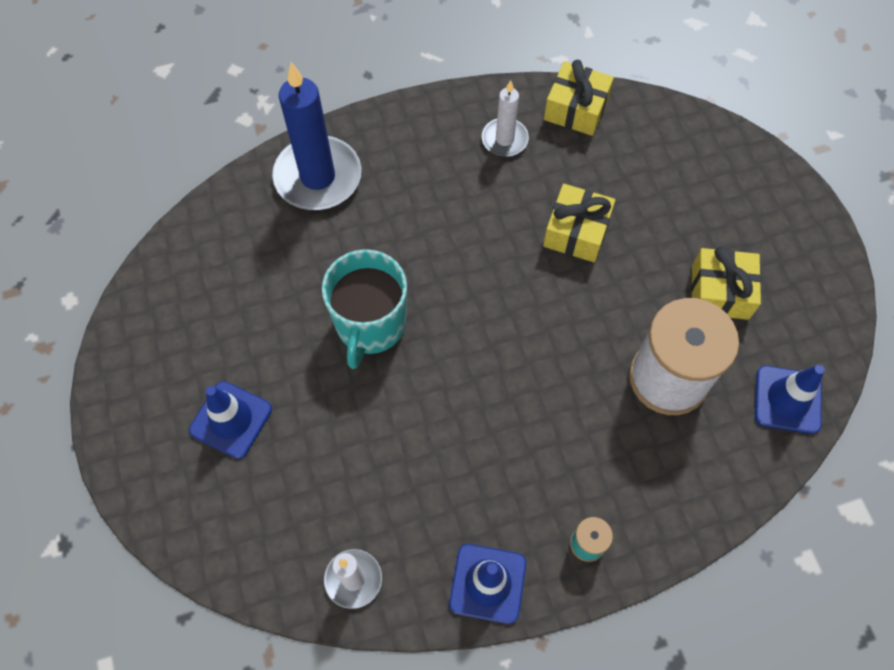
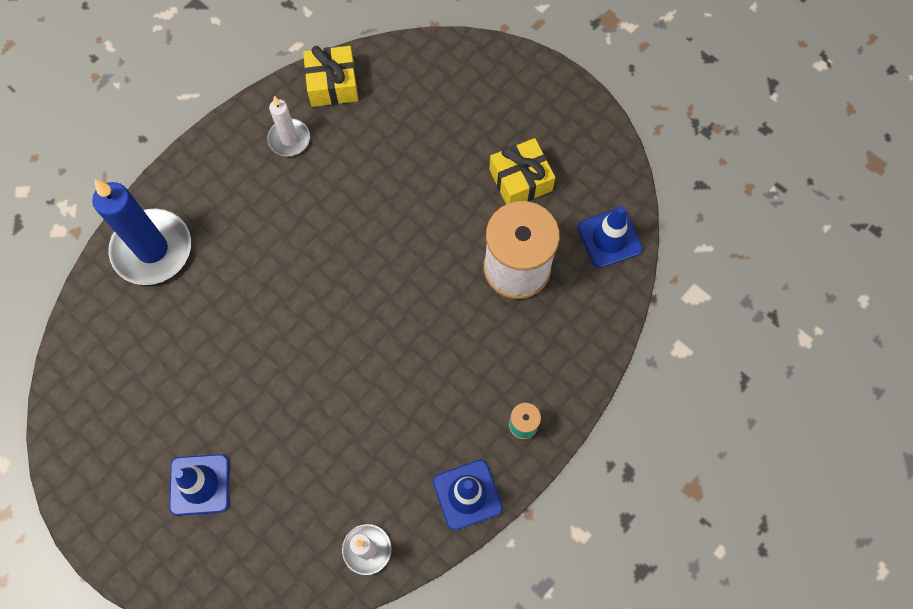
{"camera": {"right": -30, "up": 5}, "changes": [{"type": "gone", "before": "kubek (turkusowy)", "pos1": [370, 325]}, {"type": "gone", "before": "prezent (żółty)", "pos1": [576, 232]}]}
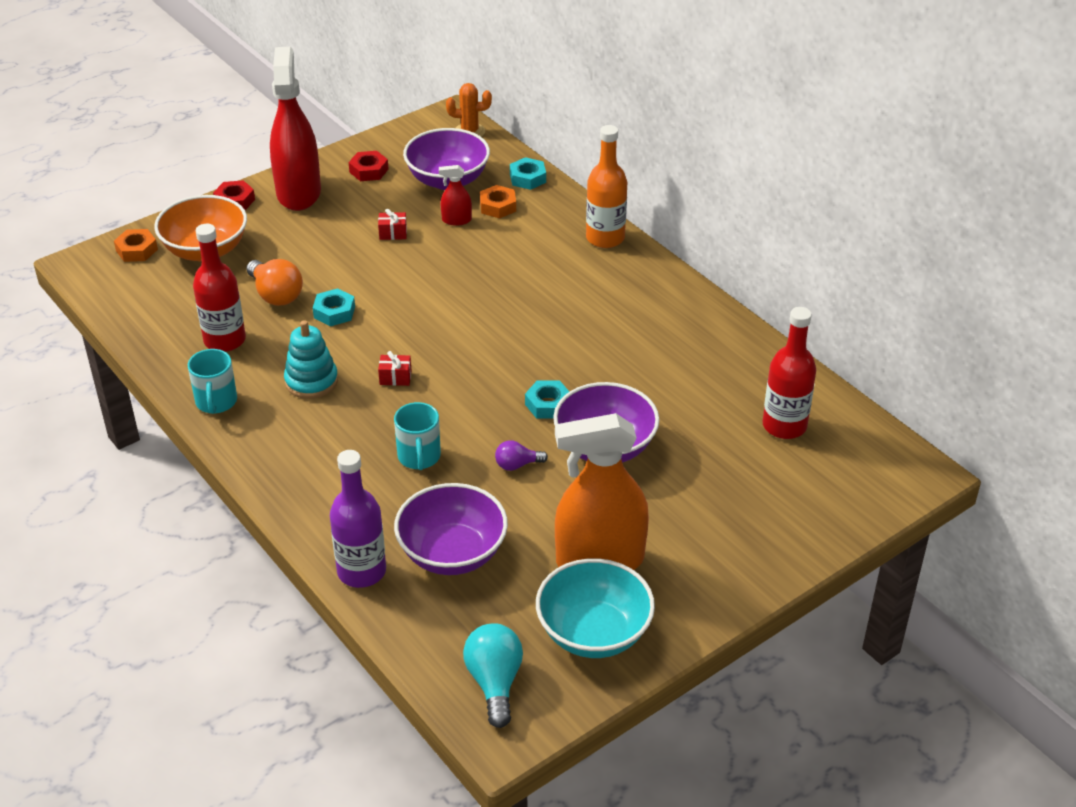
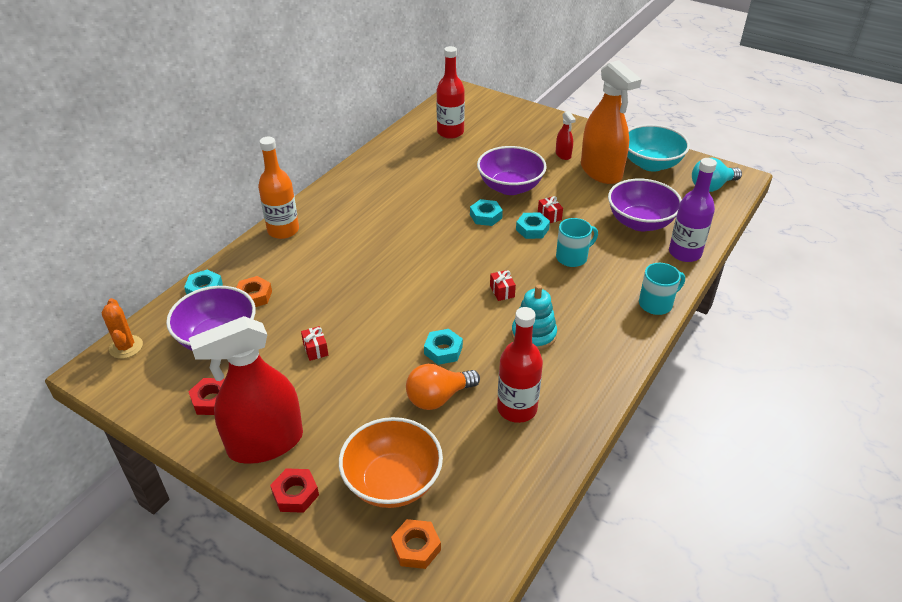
{"camera": {"right": -110, "up": 0}, "changes": [{"type": "rotated", "before": "żarówka (pomarańczowy)", "pos1": [276, 295], "pos2": [438, 397], "turn": -150}, {"type": "new", "after": "nakrętka (turkusowy)", "pos2": [532, 229]}, {"type": "swapped", "before": "żarówka (fioletowy)", "after": "prezent (czerwony)", "pos1": [517, 465], "pos2": [549, 216]}, {"type": "shifted", "before": "spryskiwacz (czerwony)", "pos1": [456, 220], "pos2": [563, 155]}, {"type": "shifted", "before": "kubek (turkusowy)", "pos1": [216, 402], "pos2": [656, 304]}]}
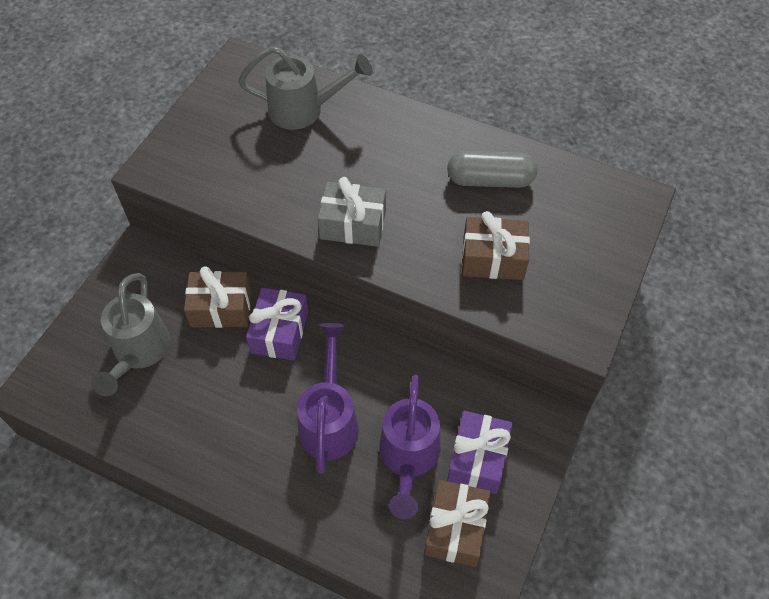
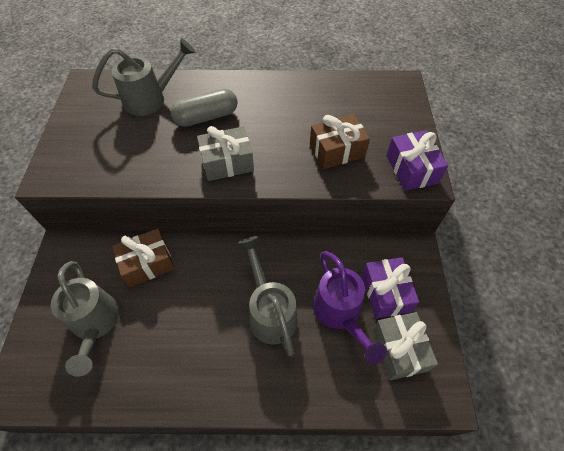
{"camera": {"right": -25, "up": 0}, "changes": [{"type": "shifted", "before": "kapsułka (szary)", "pos1": [490, 180], "pos2": [206, 117]}, {"type": "repainted", "before": "konewka (fioletowy)", "after": "konewka (szary)", "pos1": [329, 420], "pos2": [270, 312]}, {"type": "repainted", "before": "prezent (brązowy)", "after": "prezent (szary)", "pos1": [455, 528], "pos2": [399, 349]}, {"type": "shifted", "before": "prezent (fioletowy)", "pos1": [279, 332], "pos2": [411, 169]}]}
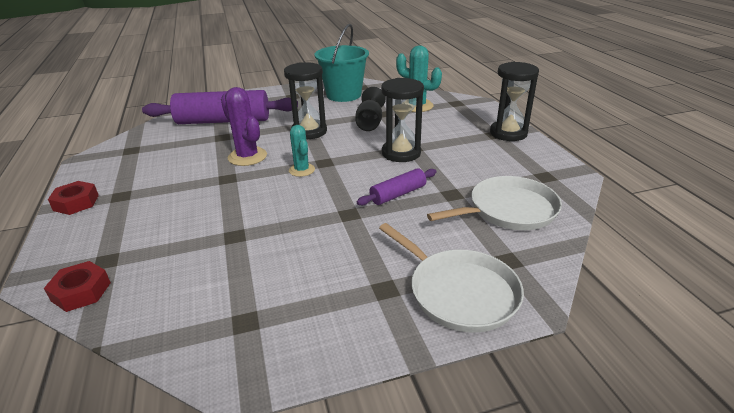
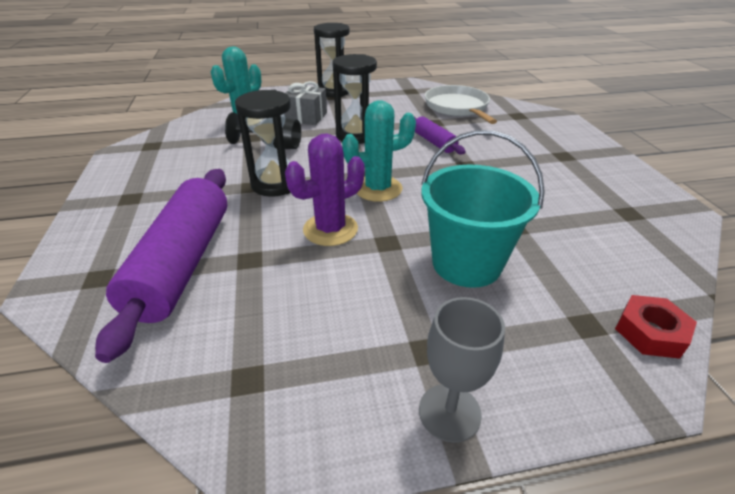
{"camera": {"right": -85, "up": 5}, "changes": [{"type": "new", "after": "prezent (szary)", "pos2": [306, 117]}, {"type": "scaled", "before": "kaktus (turkusowy)", "pos1": [302, 170], "pos2": [378, 189], "scale": 1.55}, {"type": "swapped", "before": "nakrętka (czerwony)", "after": "kielich (szary)", "pos1": [76, 203], "pos2": [449, 412]}, {"type": "shifted", "before": "wiadro (turkusowy)", "pos1": [343, 95], "pos2": [466, 263]}, {"type": "gone", "before": "patelnia (biały)", "pos1": [459, 292]}]}
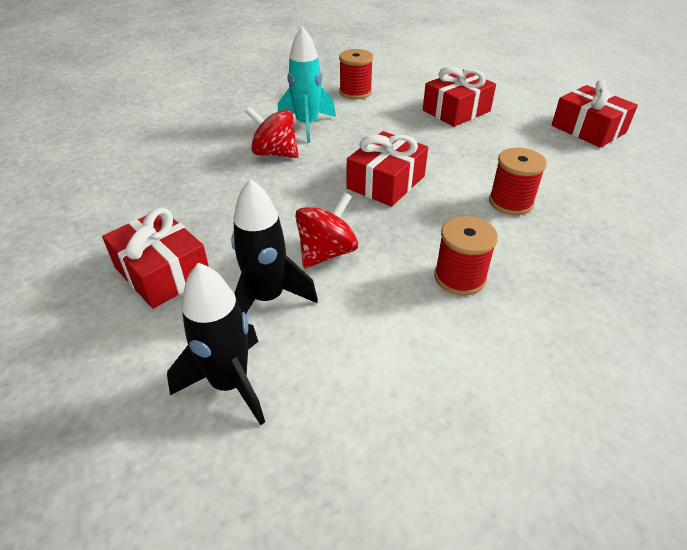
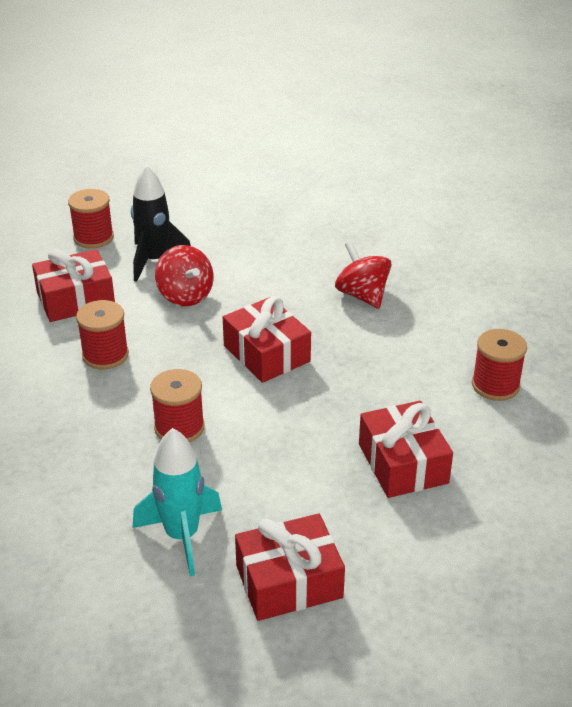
{"camera": {"right": 110, "up": -5}, "changes": [{"type": "shifted", "before": "prezent (czerwony)", "pos1": [162, 272], "pos2": [76, 299]}, {"type": "swapped", "before": "rakieta (czarny)", "after": "szpulka (czerwony)", "pos1": [230, 384], "pos2": [93, 238]}, {"type": "shifted", "before": "rakieta (turkusowy)", "pos1": [307, 125], "pos2": [182, 536]}, {"type": "rotated", "before": "bączek (czerwony)", "pos1": [275, 153], "pos2": [362, 295], "turn": -75}]}
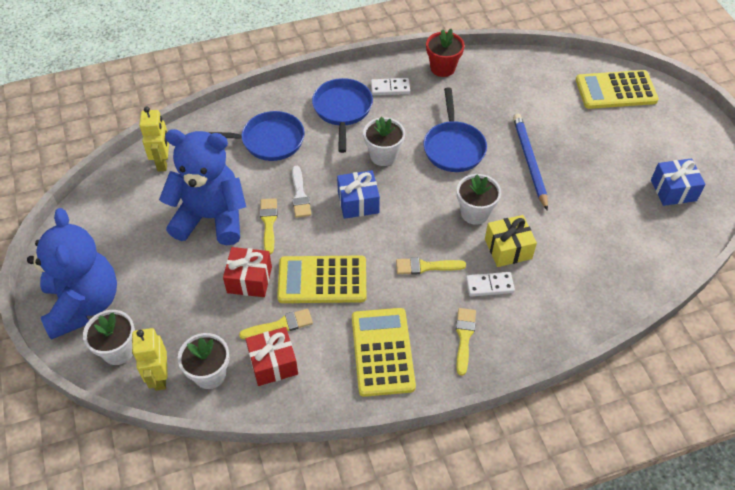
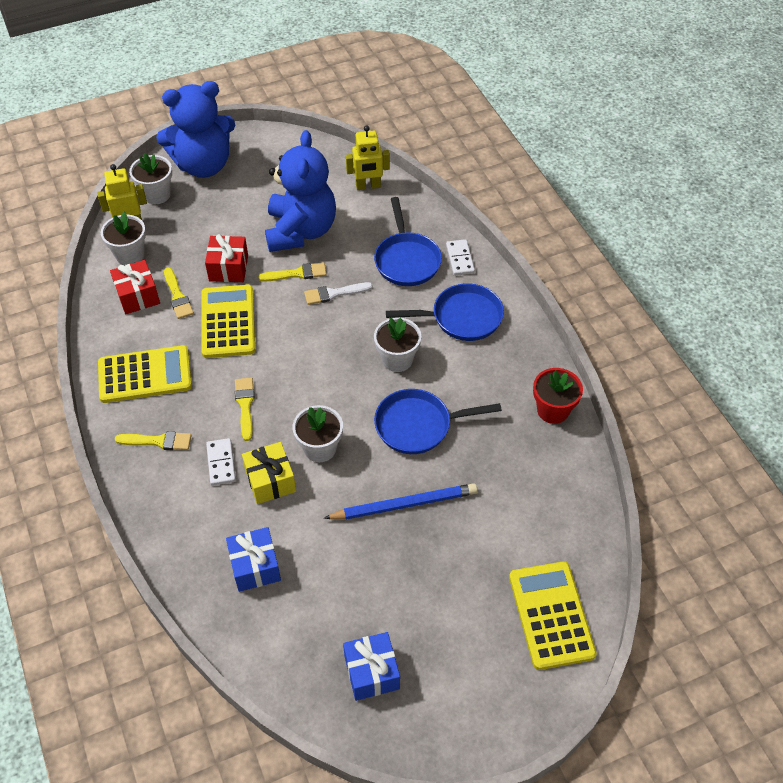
{"camera": {"right": 85, "up": 0}, "changes": [{"type": "shifted", "before": "prezent (niebieski)", "pos1": [358, 202], "pos2": [255, 566]}, {"type": "shifted", "before": "kostka domina (biały)", "pos1": [390, 88], "pos2": [460, 259]}]}
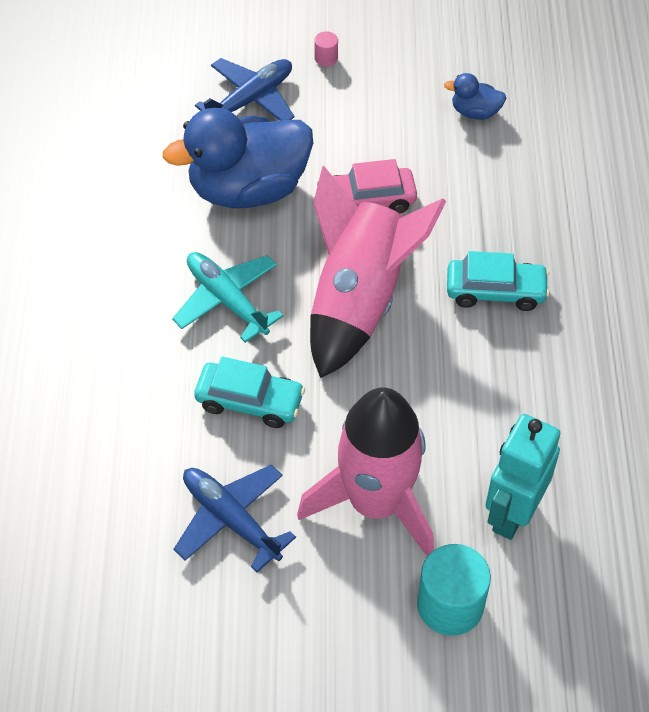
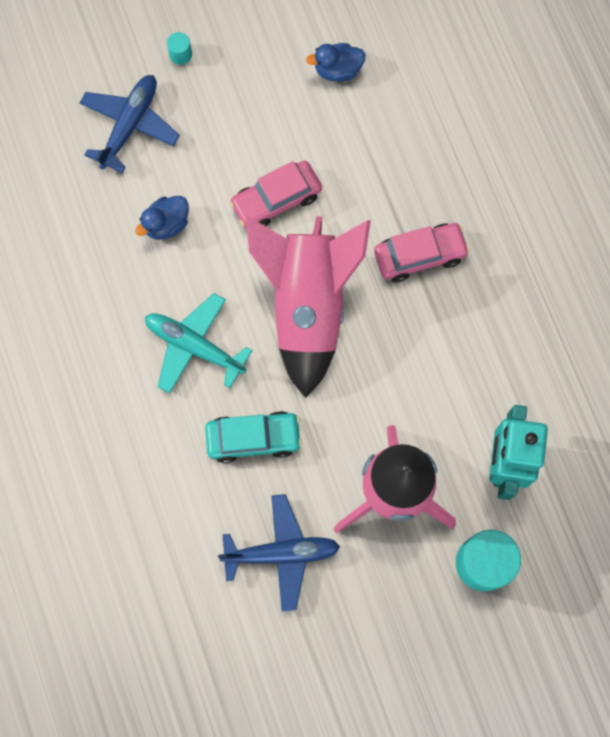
{"camera": {"right": -20, "up": 20}, "changes": [{"type": "scaled", "before": "kaczka (niebieski)", "pos1": [248, 189], "pos2": [166, 224], "scale": 0.43}, {"type": "repainted", "before": "walec (różowy)", "after": "walec (turkusowy)", "pos1": [326, 58], "pos2": [180, 54]}, {"type": "rotated", "before": "samolot (niebieski)", "pos1": [231, 519], "pos2": [281, 553], "turn": 150}, {"type": "repainted", "before": "samochód (turkusowy)", "after": "samochód (różowy)", "pos1": [495, 291], "pos2": [420, 255]}]}
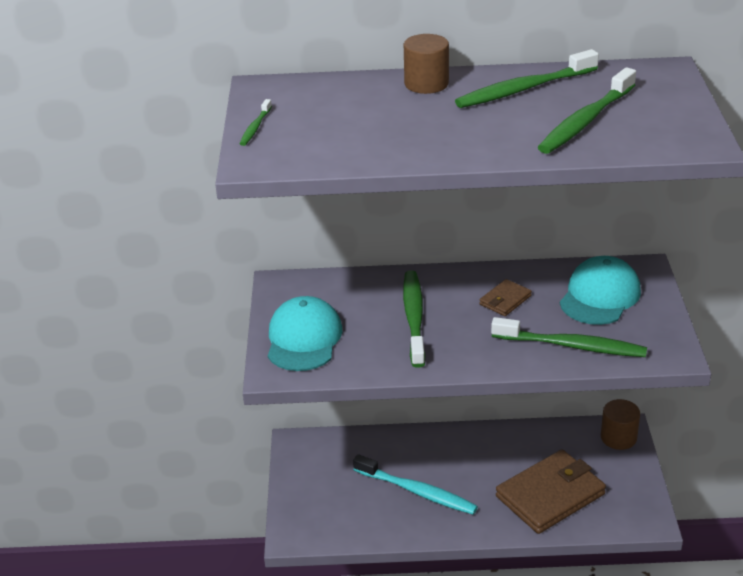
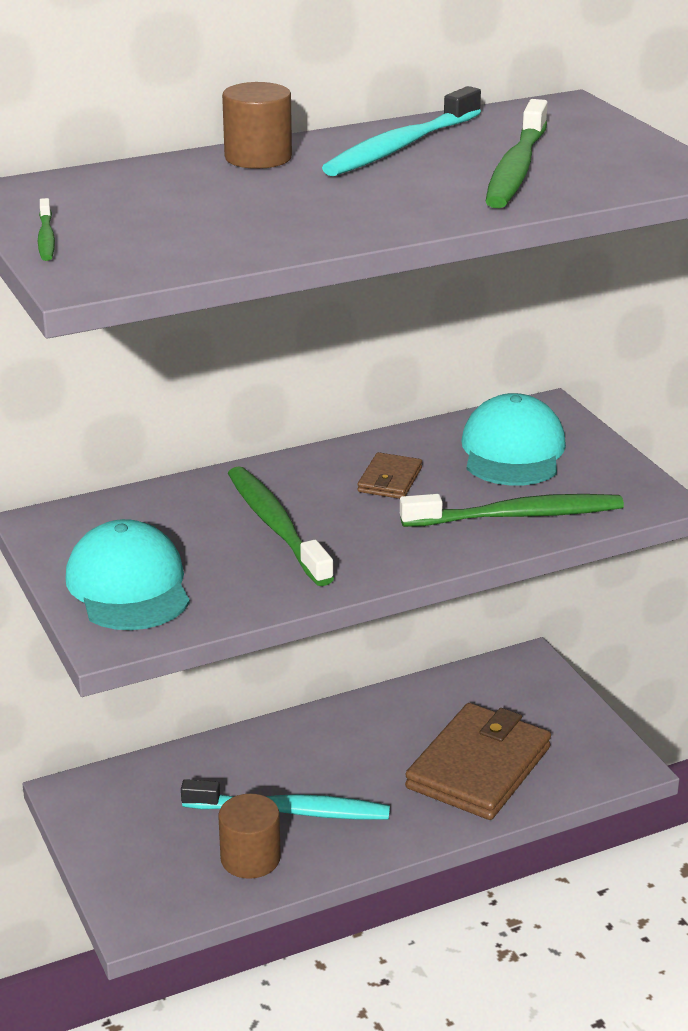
{"camera": {"right": -25, "up": -5}, "changes": [{"type": "shifted", "before": "walec (brązowy)", "pos1": [618, 437], "pos2": [250, 858]}, {"type": "repainted", "before": "szczoteczka do zębów (zielony)", "after": "szczoteczka do zębów (turkusowy)", "pos1": [523, 89], "pos2": [400, 147]}]}
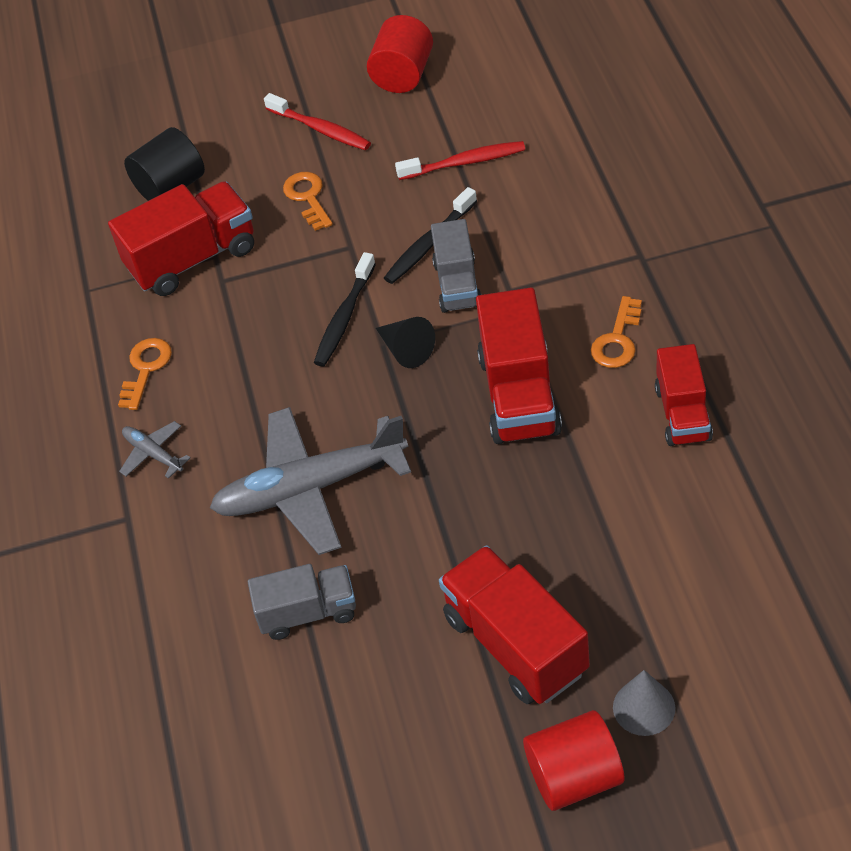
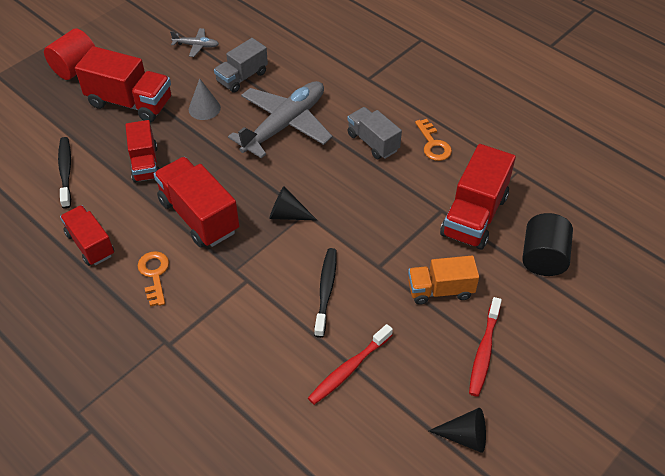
{"camera": {"right": 140, "up": 0}, "changes": [{"type": "shifted", "before": "szczoteczka do zębów (czarny)", "pos1": [344, 317], "pos2": [66, 172]}, {"type": "new", "after": "ciężarówka (czerwony)", "pos2": [145, 164]}, {"type": "shifted", "before": "samolot (szary)", "pos1": [153, 454], "pos2": [196, 46]}, {"type": "shifted", "before": "stożek (szary)", "pos1": [644, 707], "pos2": [204, 108]}, {"type": "shifted", "before": "ciężarówka (szary)", "pos1": [457, 284], "pos2": [373, 142]}, {"type": "swapped", "before": "klucz (pomarańczowy)", "after": "ciężarówka (pomarańczowy)", "pos1": [308, 197], "pos2": [440, 290]}, {"type": "swapped", "before": "walec (czerwony)", "after": "stożek (czarny)", "pos1": [403, 75], "pos2": [465, 436]}, {"type": "rotated", "before": "szczoteczka do zębów (czerwony)", "pos1": [320, 129], "pos2": [484, 351], "turn": -75}]}
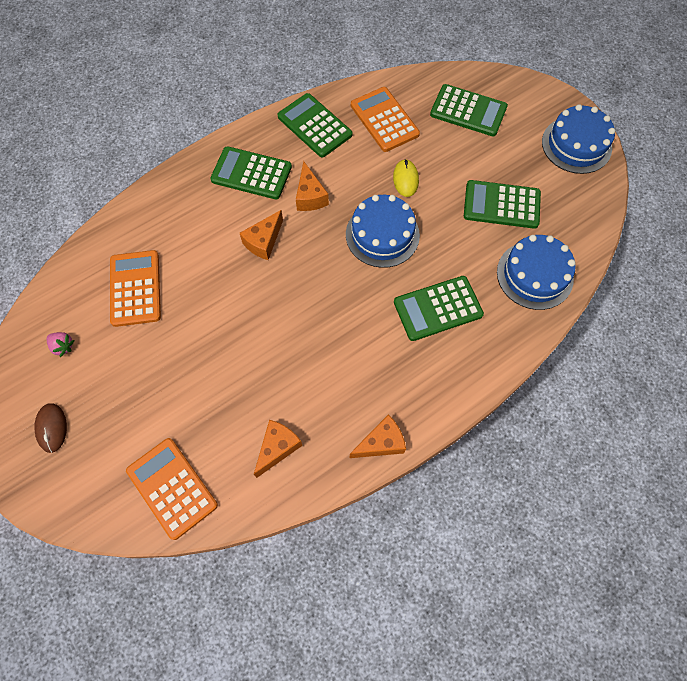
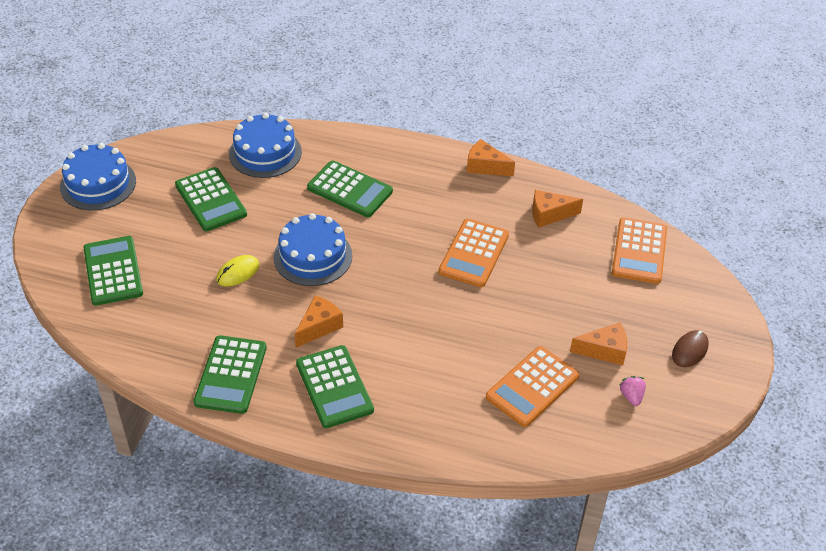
{"camera": {"right": -130, "up": -20}, "changes": [{"type": "shifted", "before": "kalkulator (pomarańczowy)", "pos1": [384, 120], "pos2": [474, 253]}, {"type": "shifted", "before": "ser (pomarańczowy)", "pos1": [263, 242], "pos2": [604, 351]}]}
